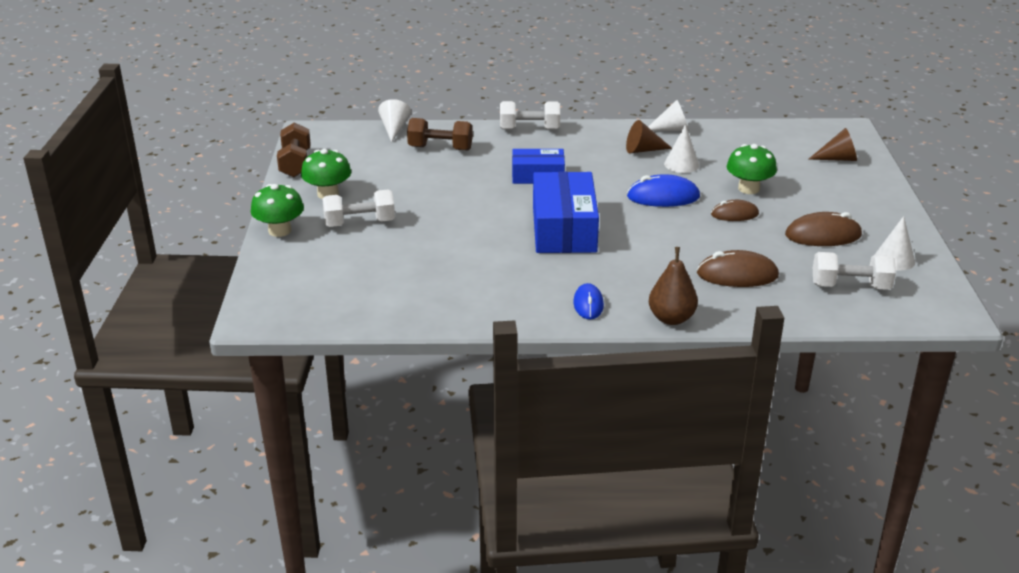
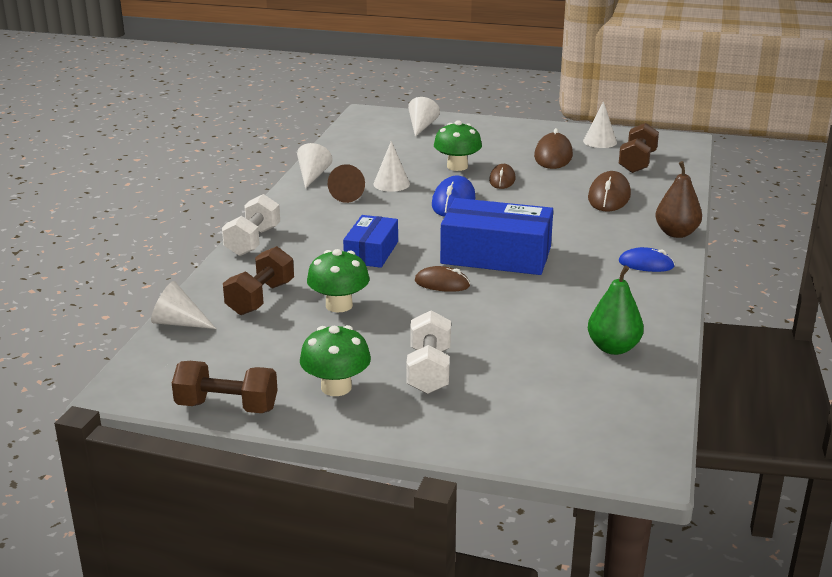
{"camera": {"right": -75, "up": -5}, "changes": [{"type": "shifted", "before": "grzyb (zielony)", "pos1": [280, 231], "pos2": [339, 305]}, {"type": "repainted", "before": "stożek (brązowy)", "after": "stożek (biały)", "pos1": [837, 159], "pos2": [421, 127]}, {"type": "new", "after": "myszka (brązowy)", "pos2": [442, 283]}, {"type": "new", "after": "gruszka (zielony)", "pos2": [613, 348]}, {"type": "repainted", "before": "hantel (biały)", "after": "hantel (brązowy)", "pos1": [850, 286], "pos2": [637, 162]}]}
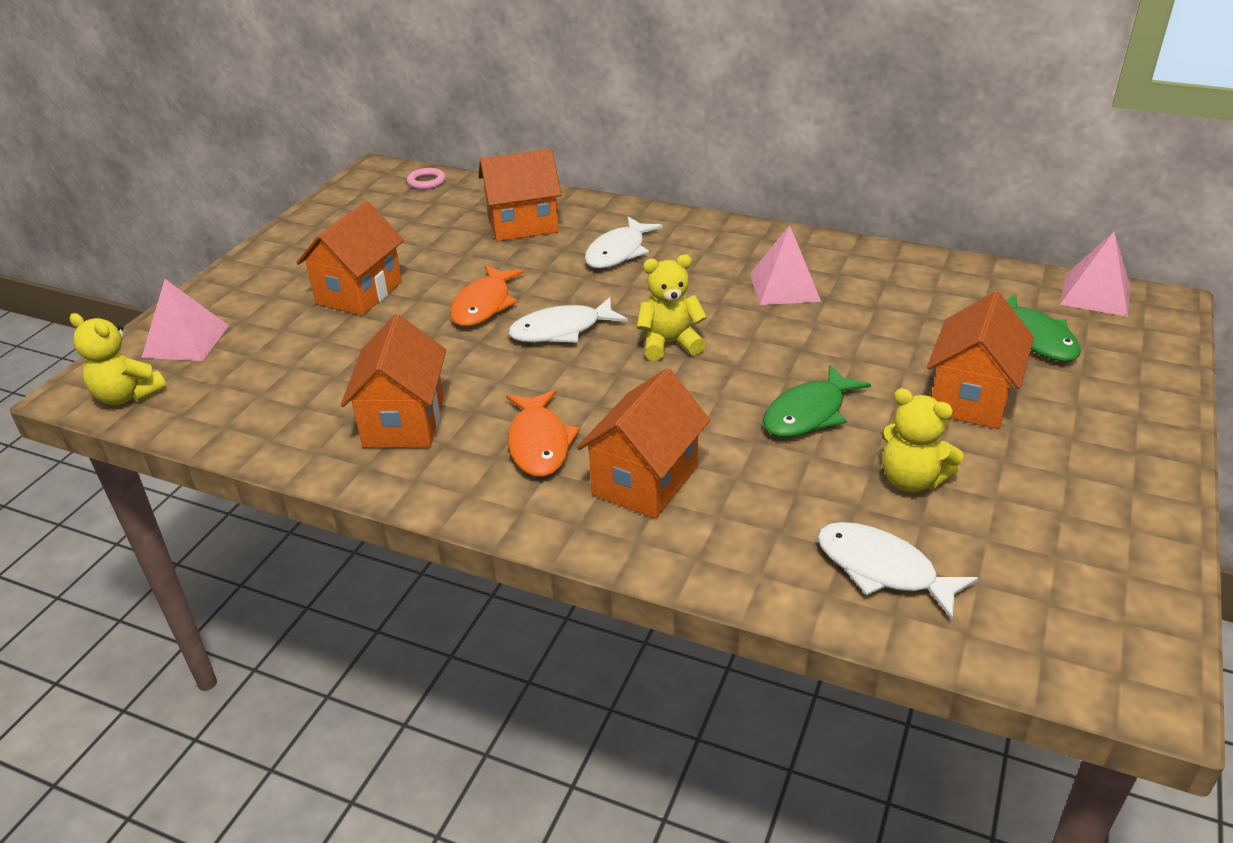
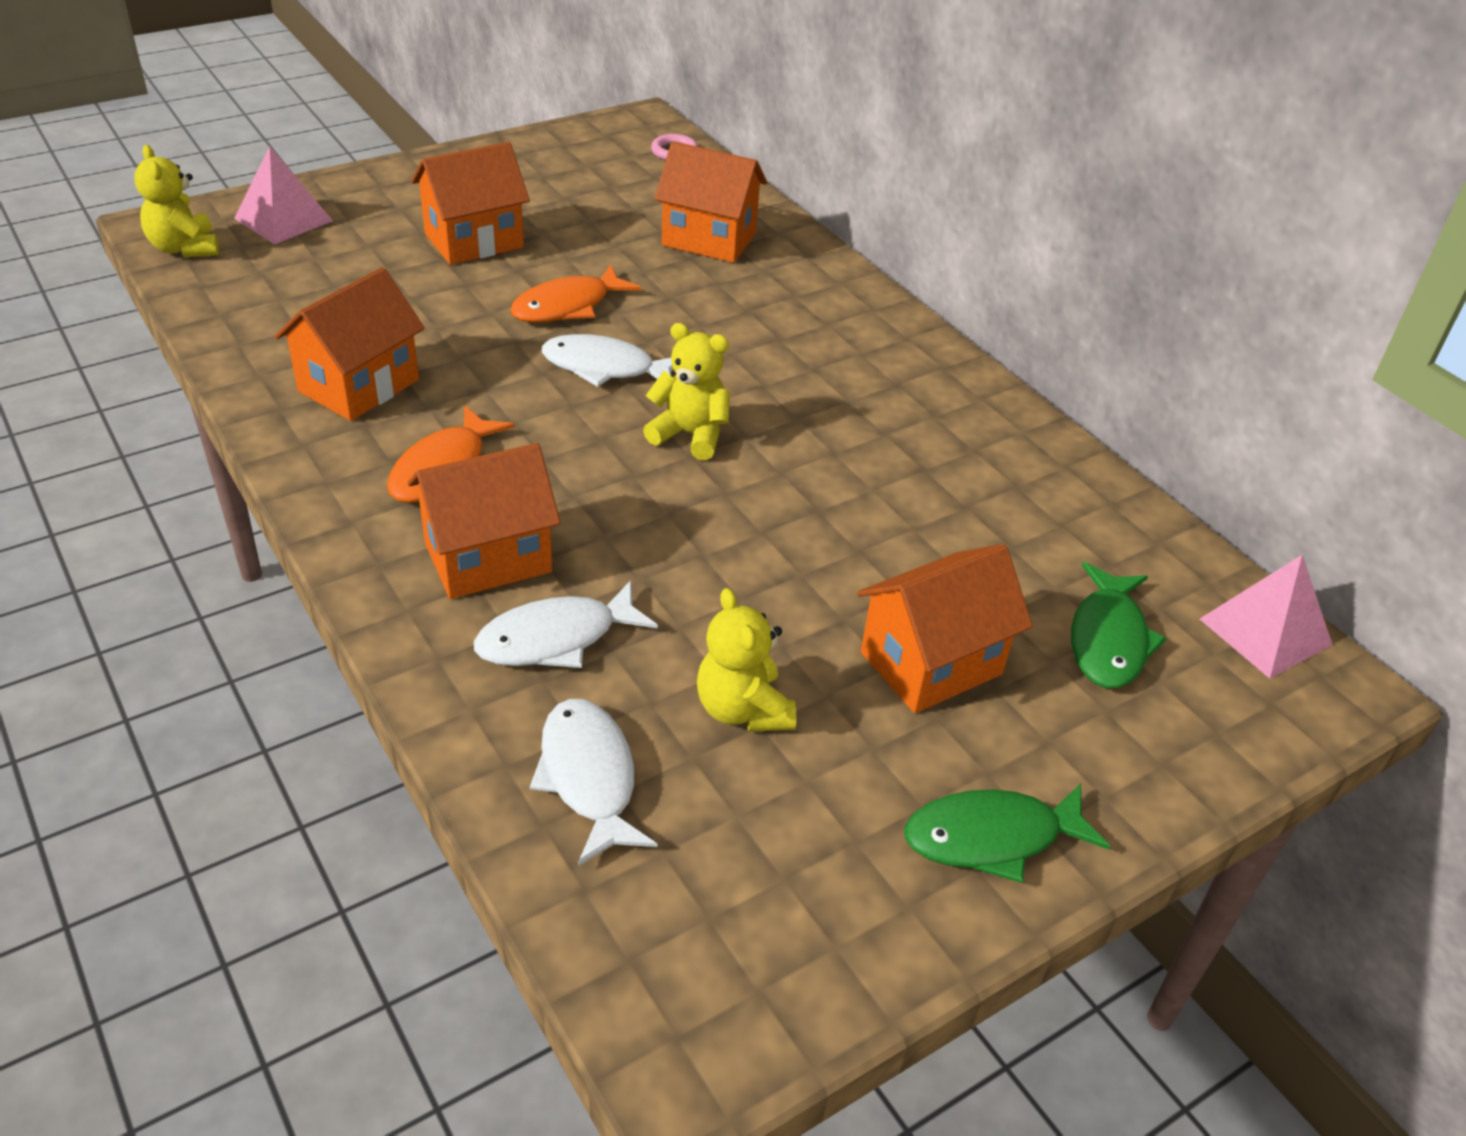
{"camera": {"right": 30, "up": 5}, "changes": [{"type": "shifted", "before": "ryba (biały)", "pos1": [618, 252], "pos2": [556, 638]}, {"type": "shifted", "before": "ryba (zielony)", "pos1": [808, 413], "pos2": [992, 837]}, {"type": "gone", "before": "piramida (różowy)", "pos1": [784, 287]}]}
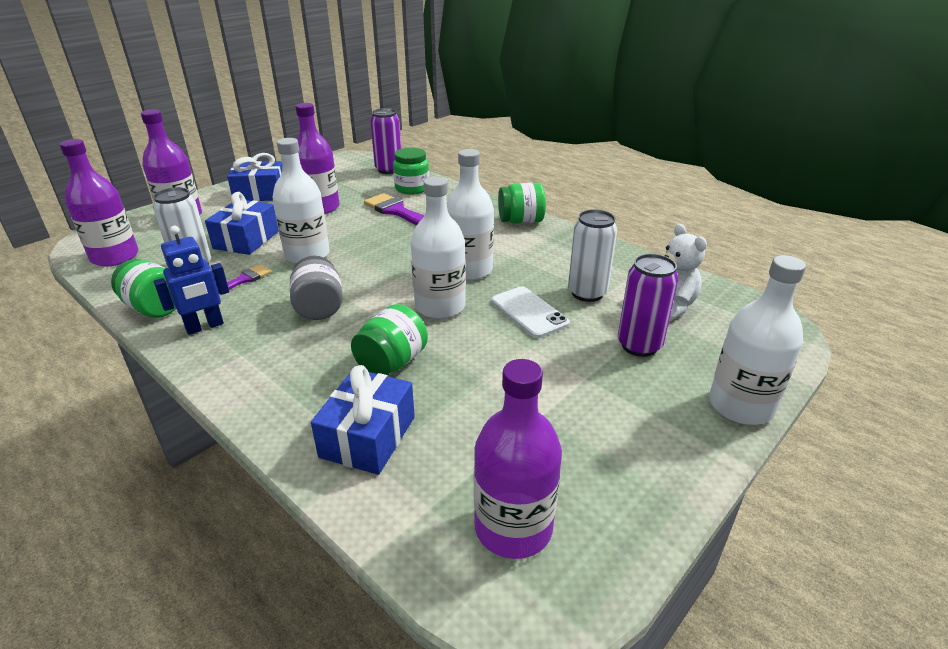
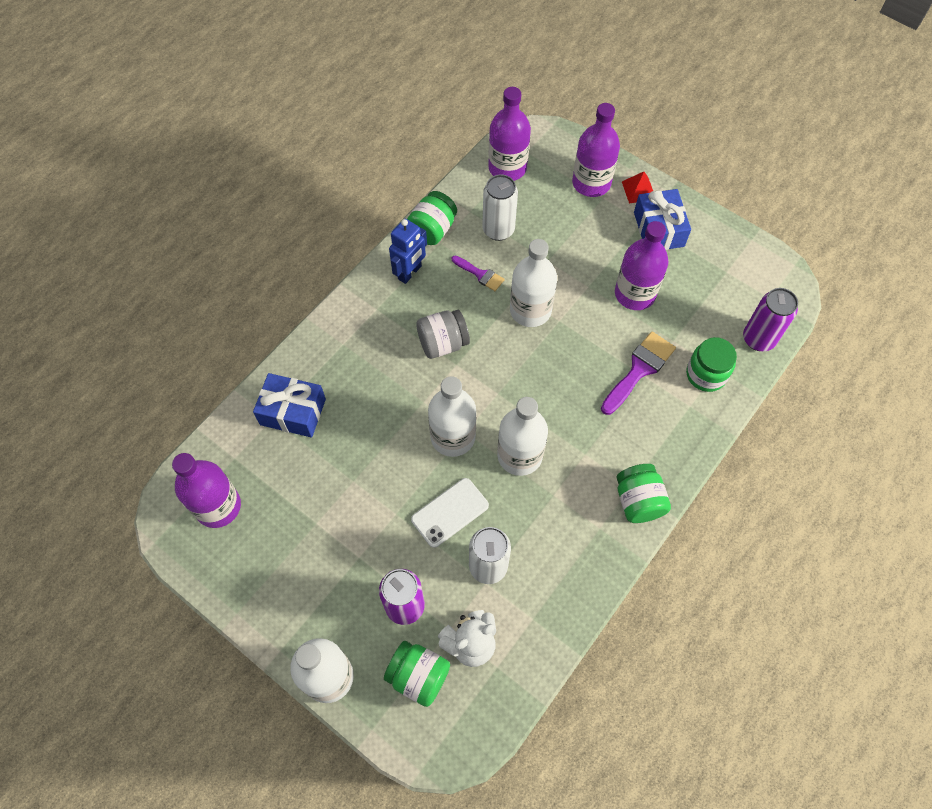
{"camera": {"right": 85, "up": 30}, "changes": [{"type": "shifted", "before": "słoik (zielony)", "pos1": [392, 362], "pos2": [418, 676]}, {"type": "rotated", "before": "robot (niebieski)", "pos1": [205, 326], "pos2": [410, 273], "turn": -105}, {"type": "new", "after": "piramida (czerwony)", "pos2": [638, 190]}, {"type": "gone", "before": "prezent (niebieski)", "pos1": [246, 240]}]}
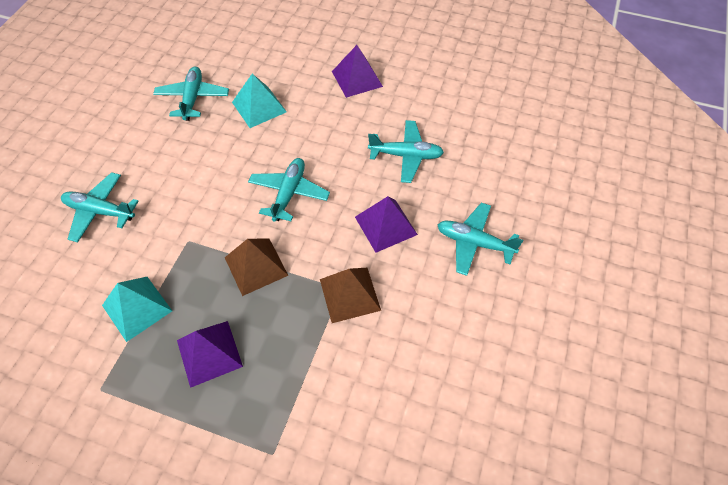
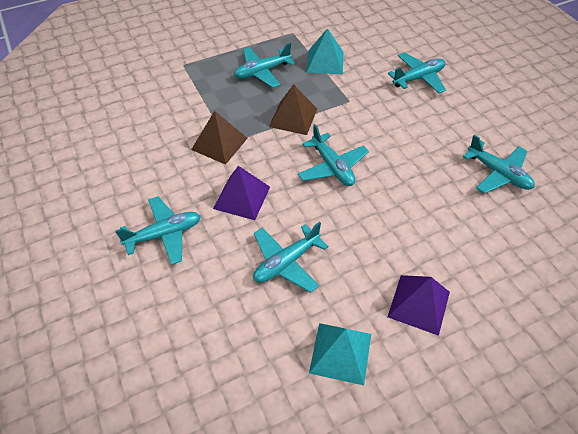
{"camera": {"right": 135, "up": -5}, "changes": [{"type": "swapped", "before": "piramida (fioletowy)", "after": "samolot (turkusowy)", "pos1": [209, 353], "pos2": [262, 72]}, {"type": "shifted", "before": "piramida (turkusowy)", "pos1": [259, 107], "pos2": [340, 353]}]}
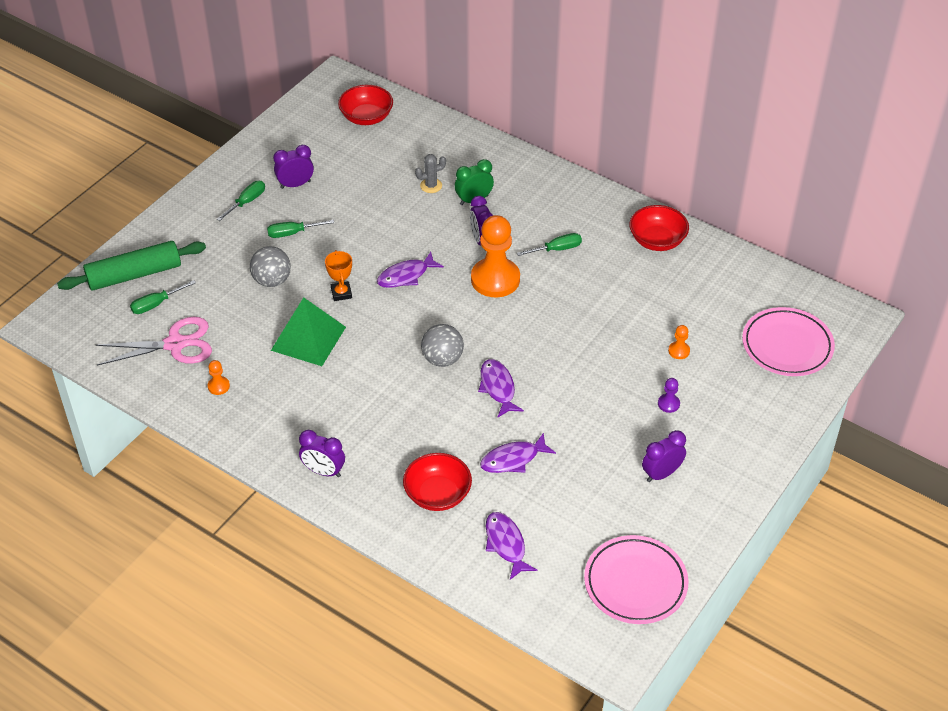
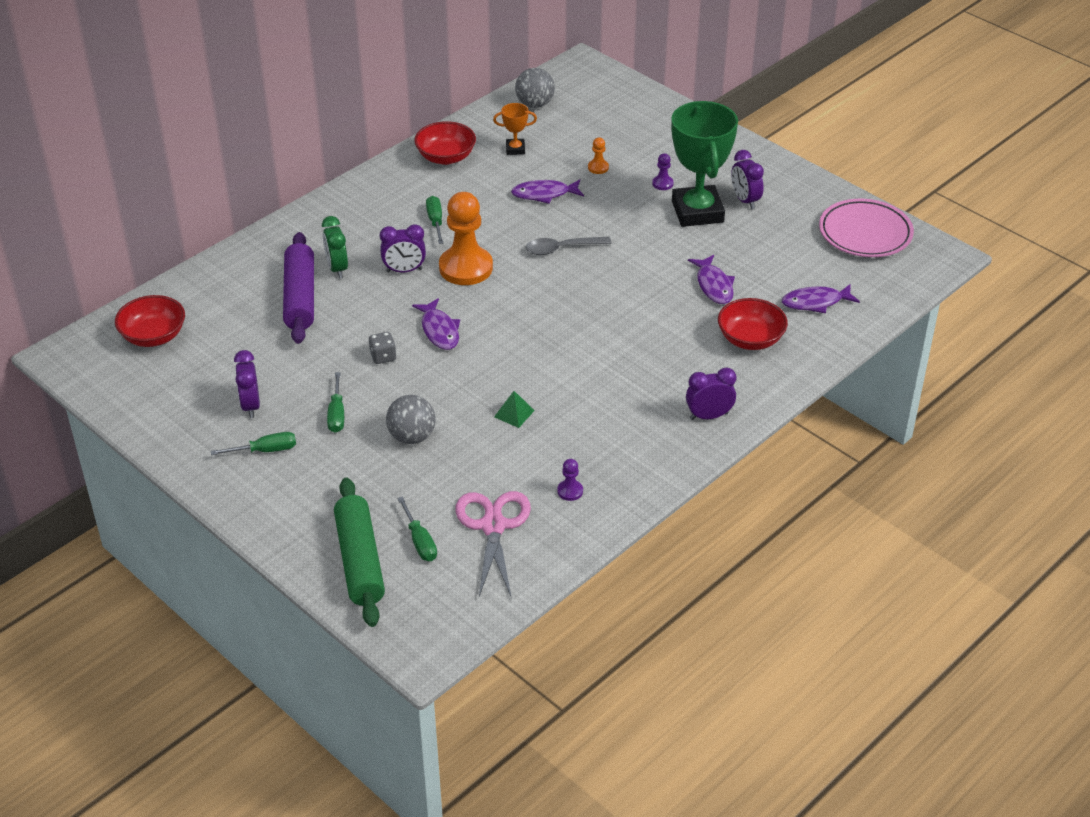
{"camera": {"right": -80, "up": -5}, "changes": [{"type": "rotated", "before": "śrubokręt (zielony)", "pos1": [246, 202], "pos2": [265, 450], "turn": 120}, {"type": "swapped", "before": "kaktus (szary)", "after": "wałek do ciasta (fioletowy)", "pos1": [431, 186], "pos2": [300, 297]}, {"type": "new", "after": "kostka do gry (szary)", "pos2": [383, 357]}, {"type": "shifted", "before": "puchar (pomarańczowy)", "pos1": [341, 293], "pos2": [515, 149]}, {"type": "scaled", "before": "piramida (zielony)", "pos1": [308, 338], "pos2": [514, 413], "scale": 0.45}, {"type": "shifted", "before": "ryba (fioletowy)", "pos1": [498, 388], "pos2": [544, 194]}, {"type": "shifted", "before": "piłka (szary)", "pos1": [442, 359], "pos2": [535, 104]}, {"type": "new", "after": "łyżka (szary)", "pos2": [561, 249]}, {"type": "repainted", "before": "pionek (pomarańczowy)", "after": "pionek (fioletowy)", "pos1": [218, 386], "pos2": [570, 491]}, {"type": "new", "after": "puchar (zielony)", "pos2": [697, 211]}, {"type": "rotated", "before": "budzik (fioletowy)", "pos1": [323, 471], "pos2": [709, 416], "turn": -135}, {"type": "gone", "before": "talerz (różowy)", "pos1": [787, 346]}]}
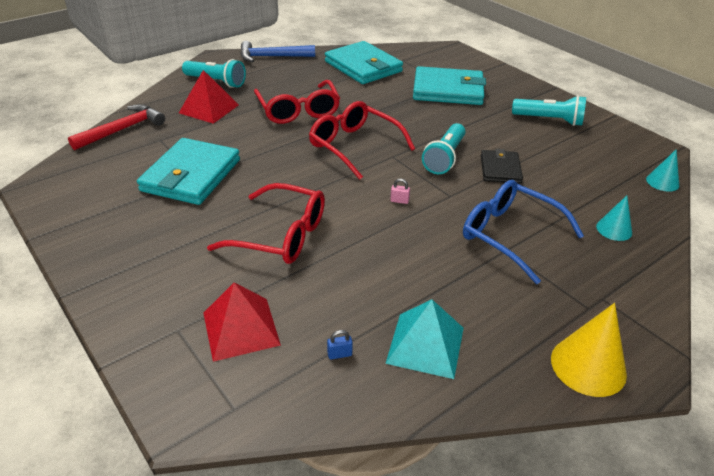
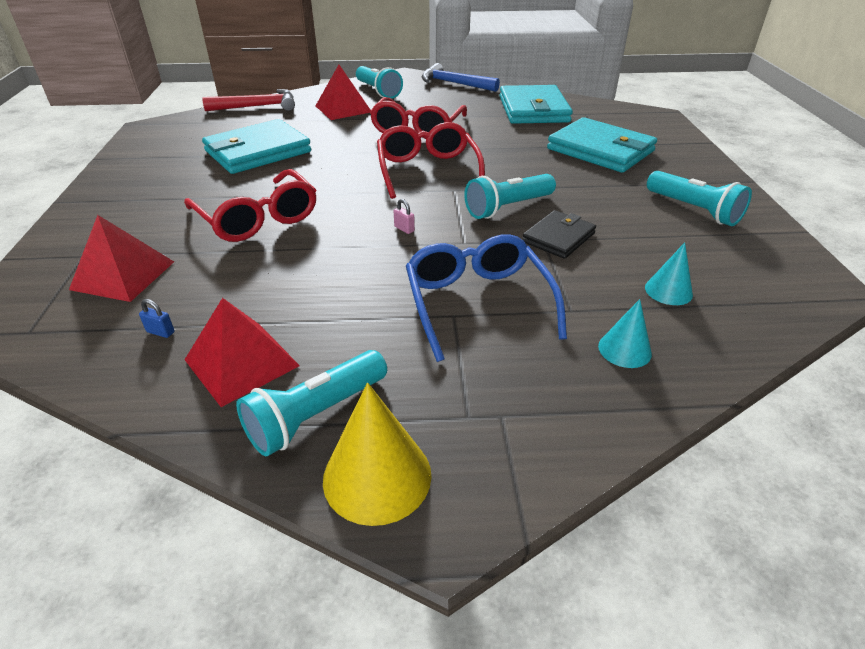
{"camera": {"right": 35, "up": 0}, "changes": [{"type": "repainted", "before": "piramida (turkusowy)", "after": "piramida (czerwony)", "pos1": [425, 345], "pos2": [241, 362]}, {"type": "new", "after": "latarka (turkusowy)", "pos2": [316, 415]}, {"type": "shifted", "before": "stożek (turkusowy)", "pos1": [662, 182], "pos2": [668, 291]}]}
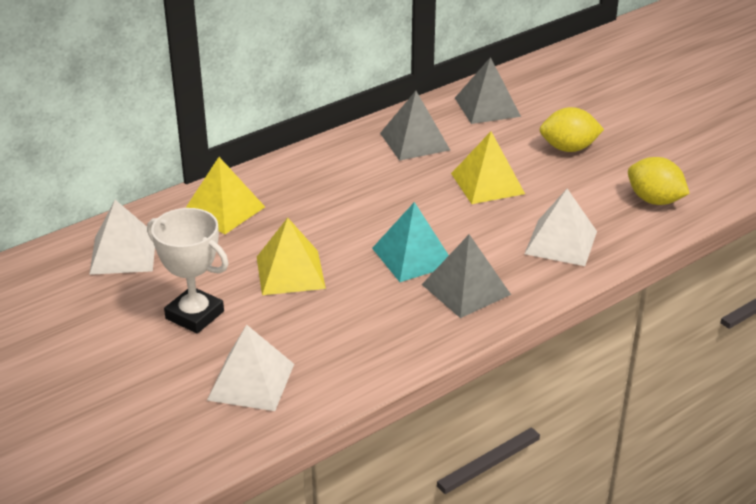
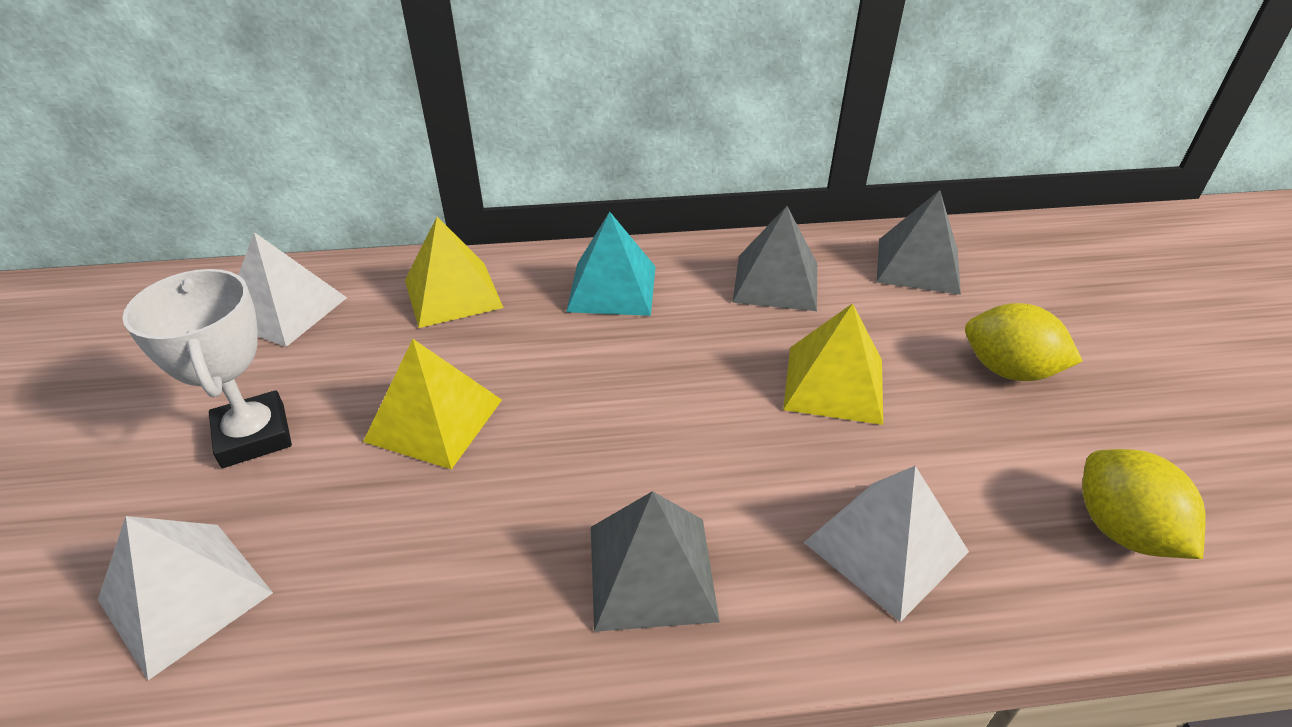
{"camera": {"right": 30, "up": 5}, "changes": [{"type": "shifted", "before": "piramida (turkusowy)", "pos1": [413, 256], "pos2": [612, 288]}]}
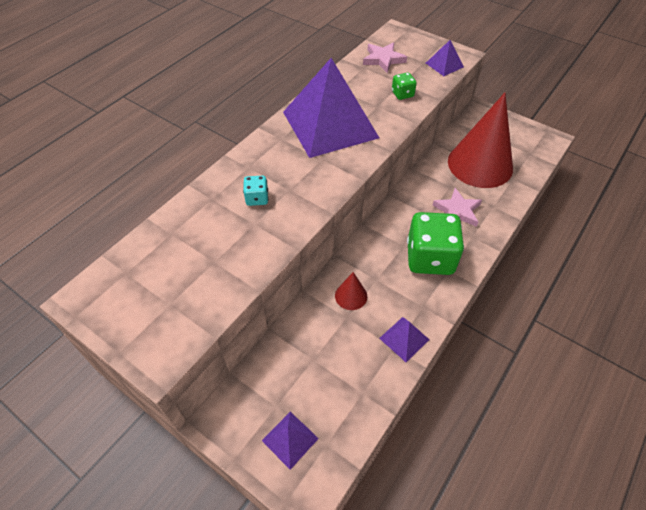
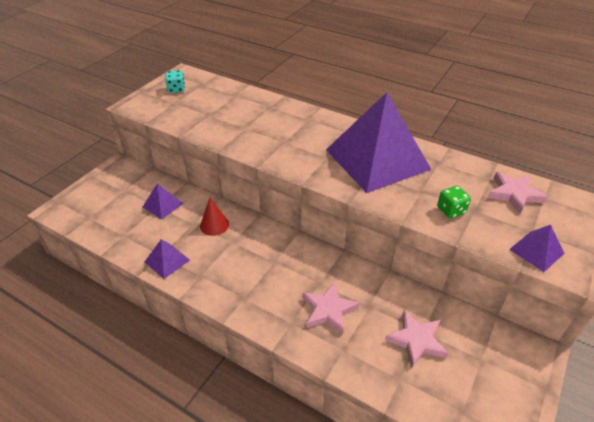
{"camera": {"right": 85, "up": -10}, "changes": [{"type": "shifted", "before": "piramida (fioletowy)", "pos1": [290, 439], "pos2": [162, 205]}, {"type": "shifted", "before": "kostka do gry (turkusowy)", "pos1": [257, 198], "pos2": [176, 89]}, {"type": "swapped", "before": "stożek (czerwony)", "after": "gwiazda (różowy)", "pos1": [480, 164], "pos2": [416, 340]}, {"type": "gone", "before": "kostka do gry (zielony)", "pos1": [430, 258]}]}
